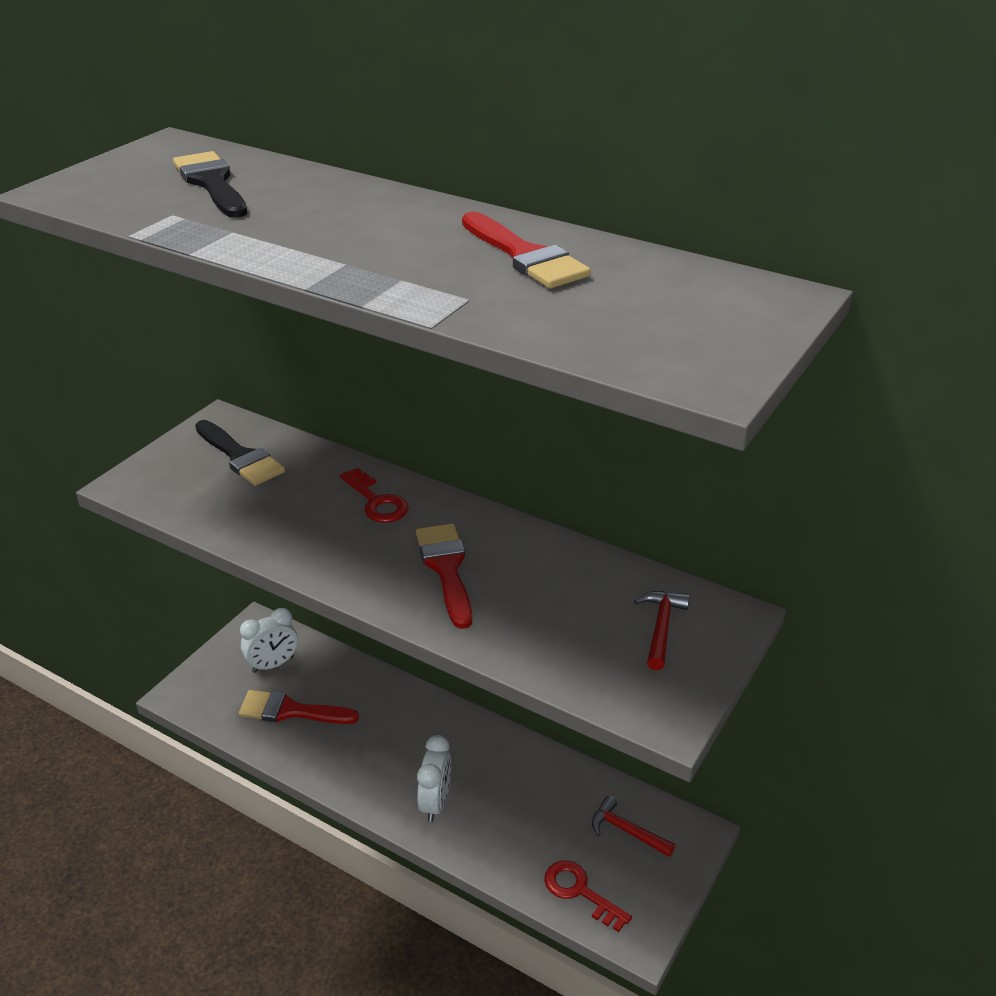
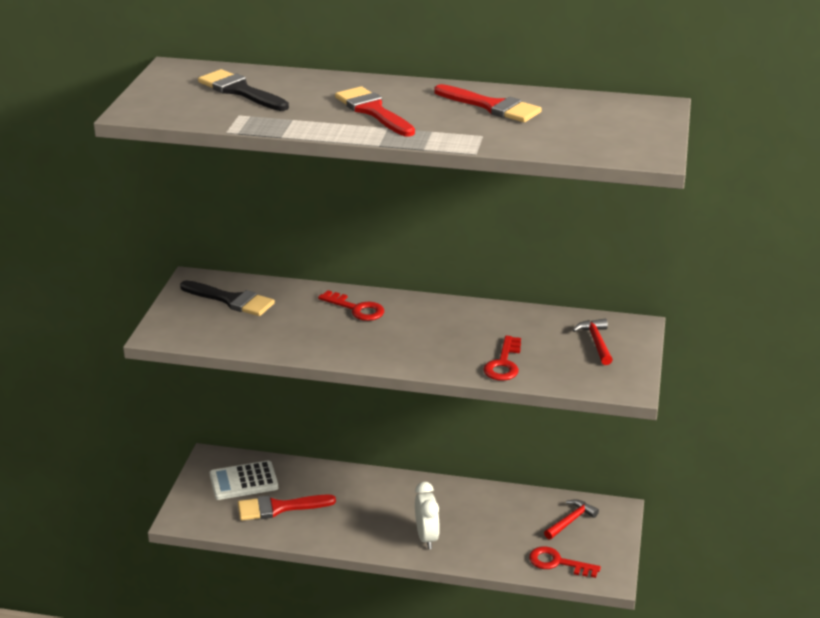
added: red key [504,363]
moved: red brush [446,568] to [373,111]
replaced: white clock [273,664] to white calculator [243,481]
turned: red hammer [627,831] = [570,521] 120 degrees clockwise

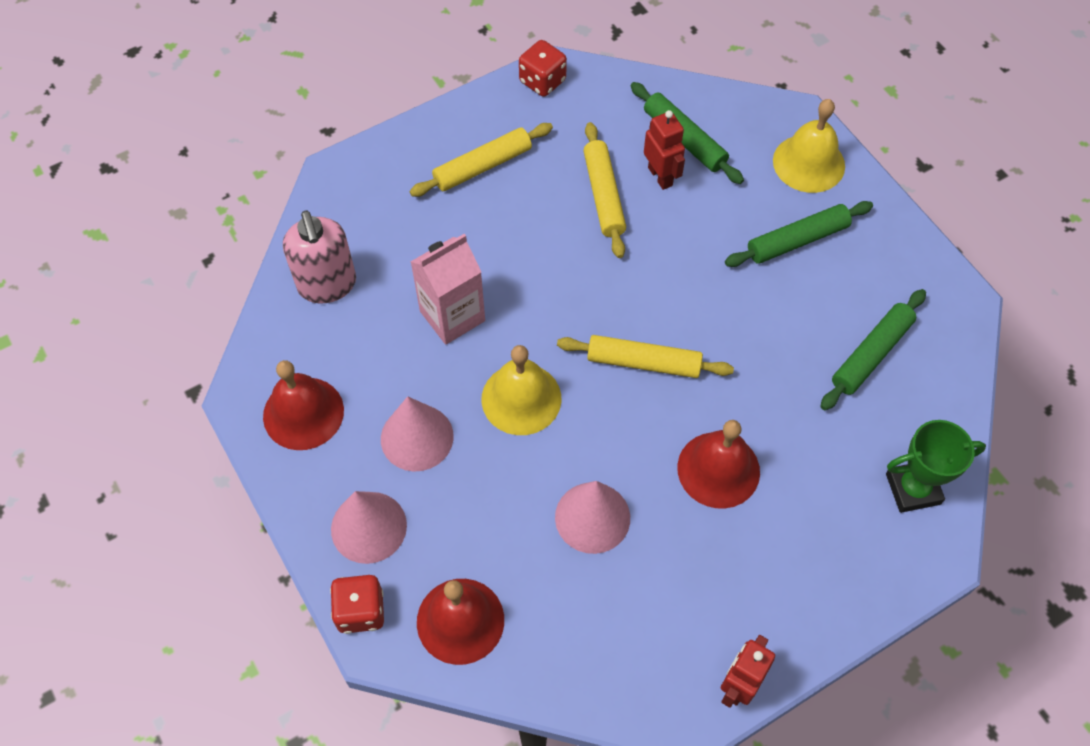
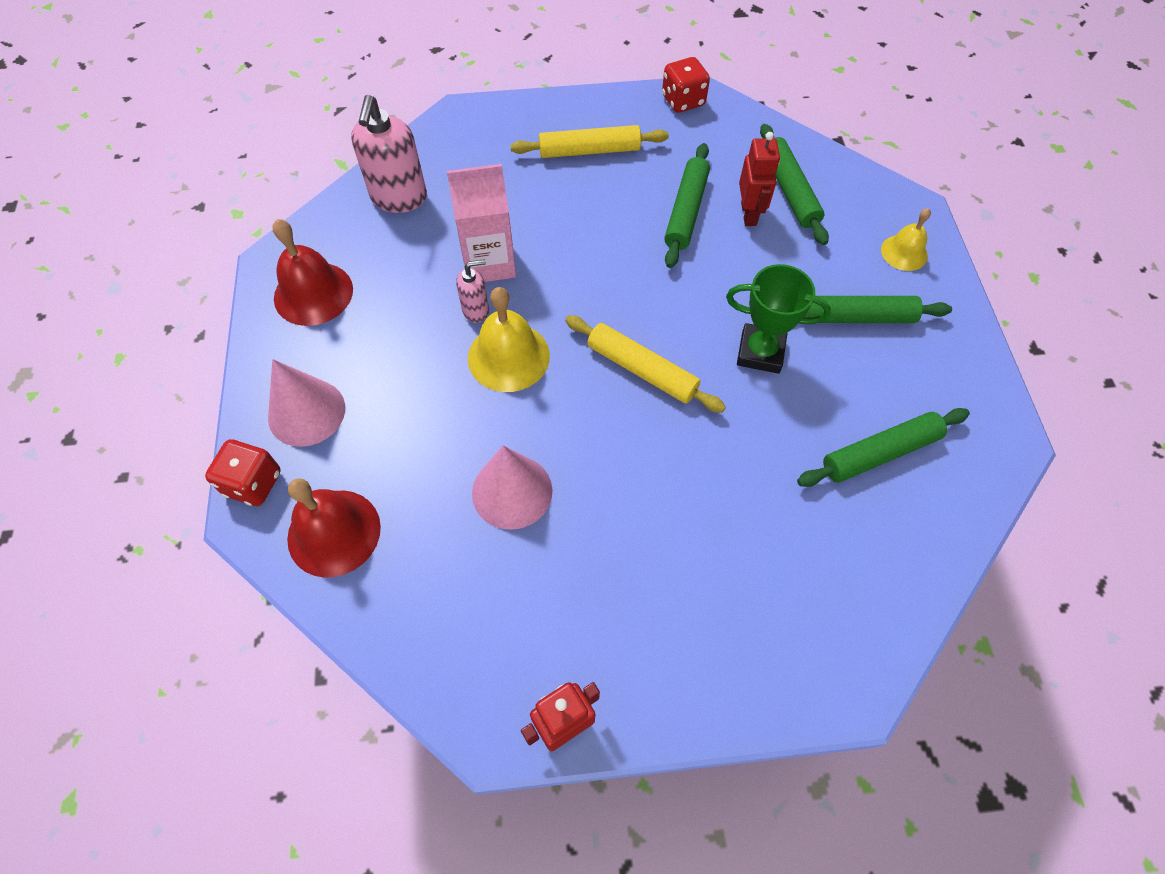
removed: pink cone [417,437]; red bell [718,469]
added: pink soap dispenser [476,310]
moved: green trophy [913,489] to [760,352]
recoloured: yellow rolling pin [603,195] to green rolling pin [686,211]
resized: yellow bell [808,163] = [904,252] x0.61

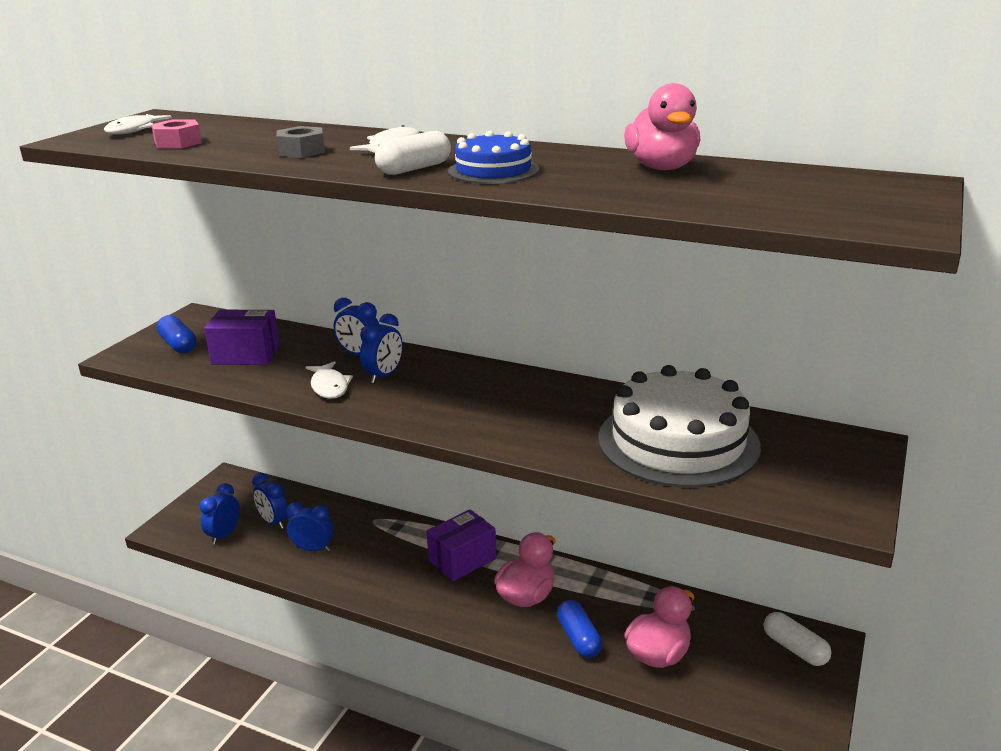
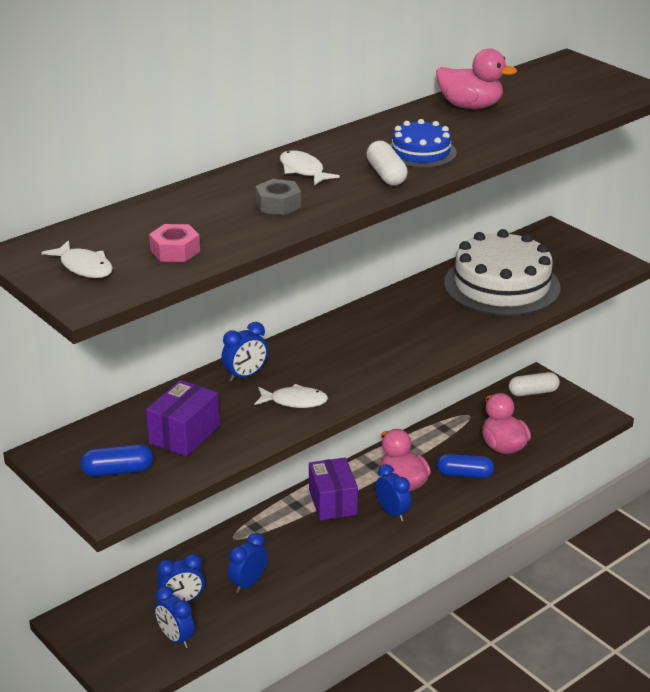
moved: blue clock [384,375] to [392,513]

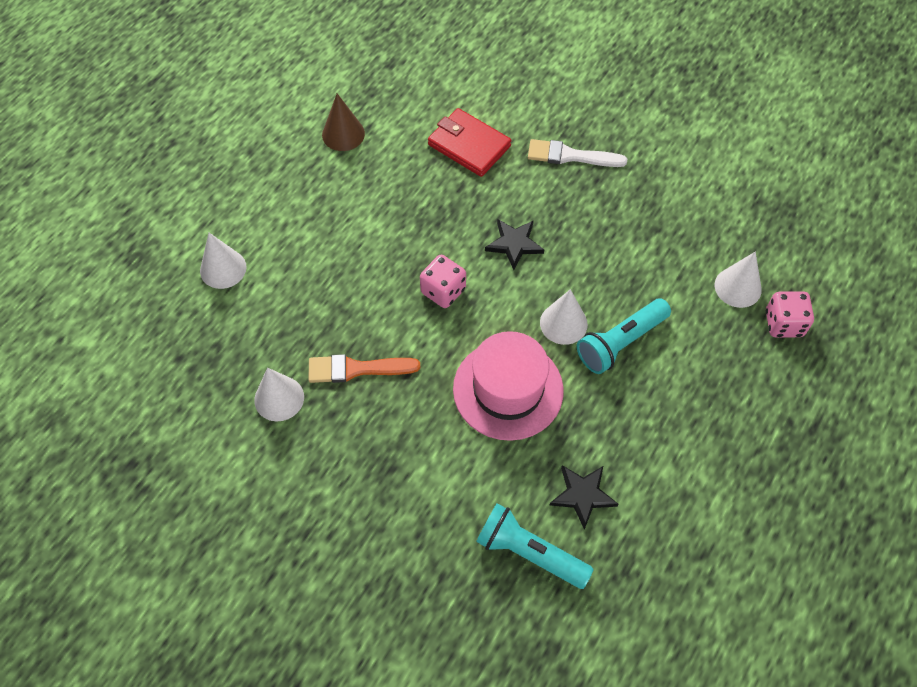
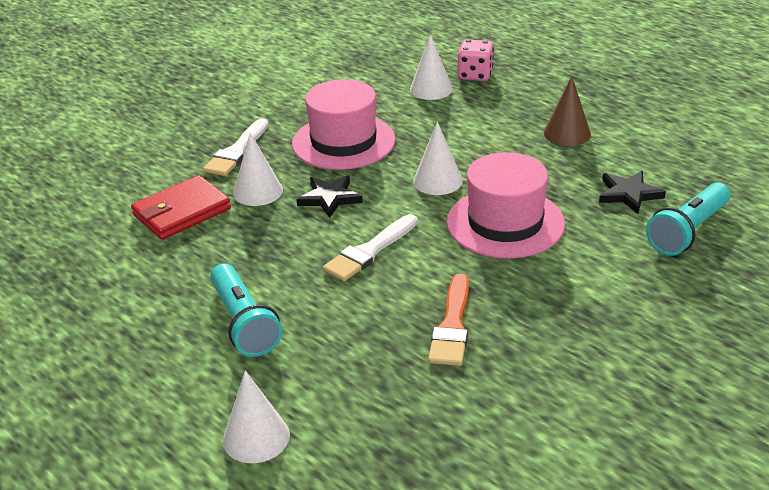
added: pink hat [343,142]
moved: white cone [279,398] to [258,191]; brown cone [343,134] to [567,133]; turquoise flashlight [621,342] to [244,323]
replaced: pink dice [443,291] to white brush [369,251]

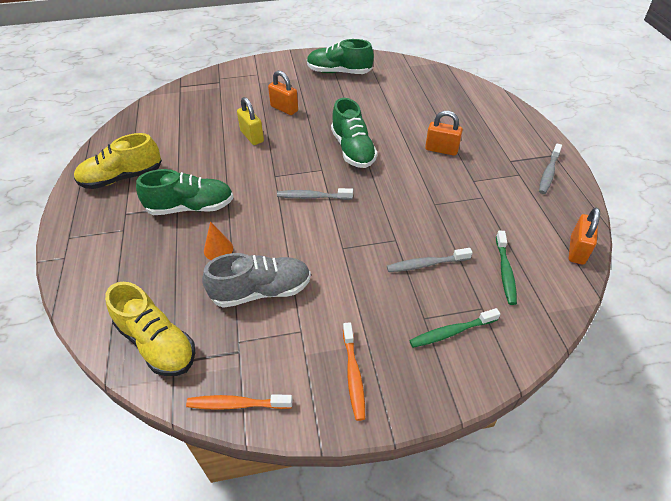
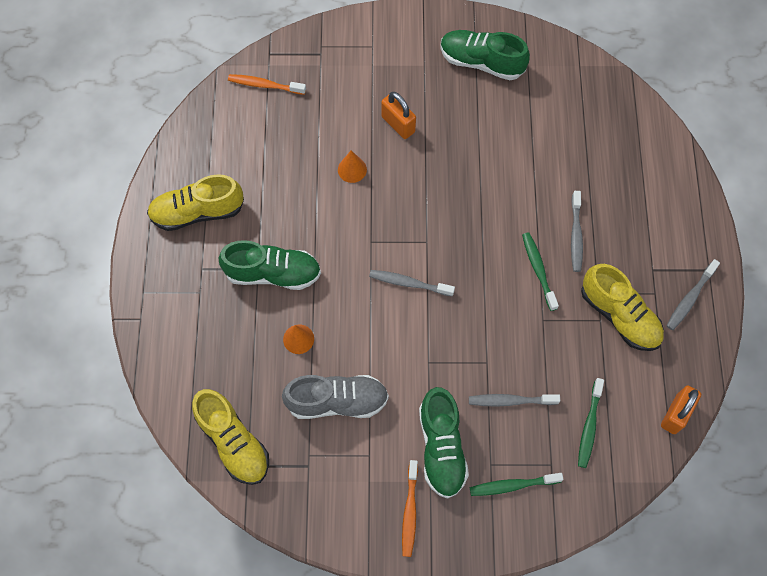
added: green toothbrush [538,270]; yellow shoe [619,315]
moved: orange toothbrush [237,404] to [265,85]; green shoe [353,150] to [441,447]
replaced: yellow padlock [252,136] to orange cone [352,169]; orange padlock [441,149] to grey toothbrush [576,235]

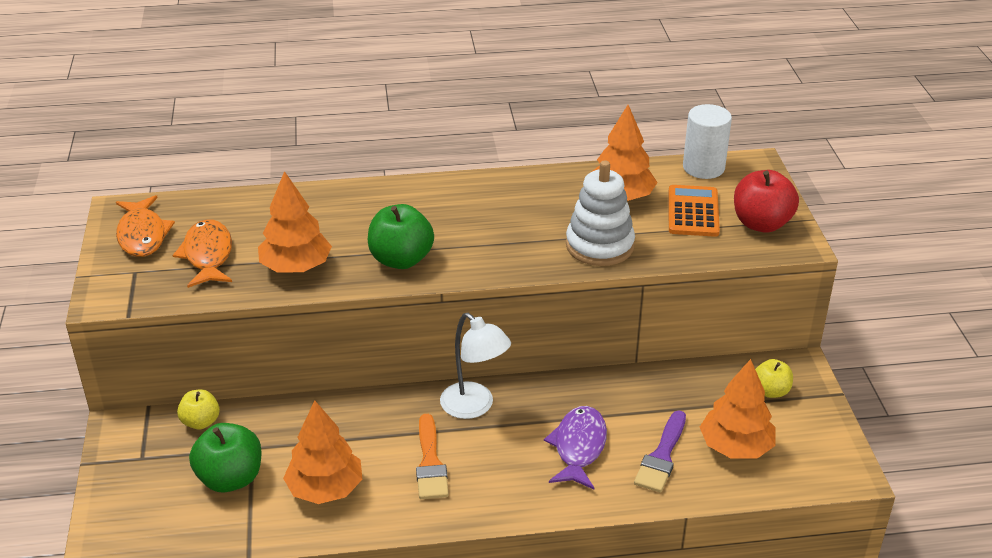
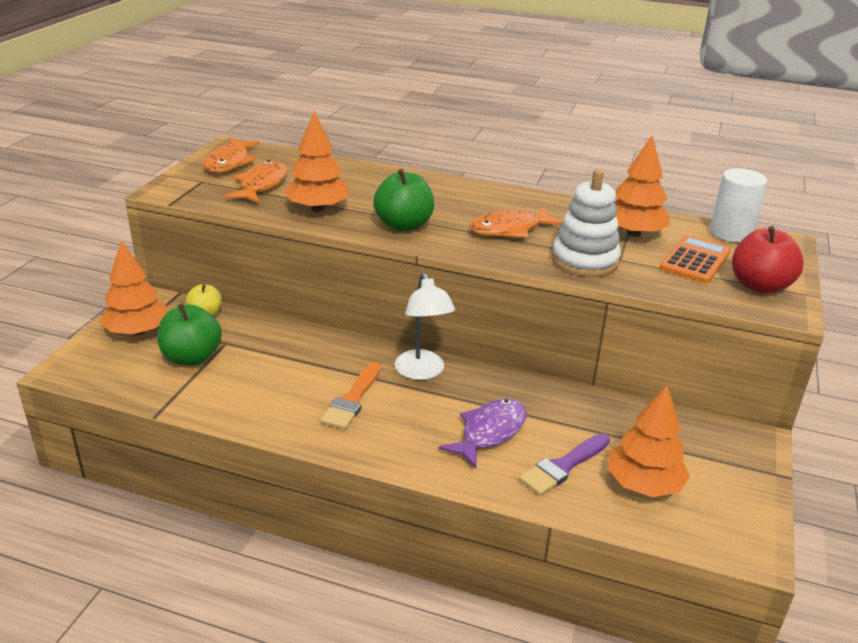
removed: yellow apple [770,391]
added: orange fish [509,230]
moved: orange tree [325,489] to [137,331]

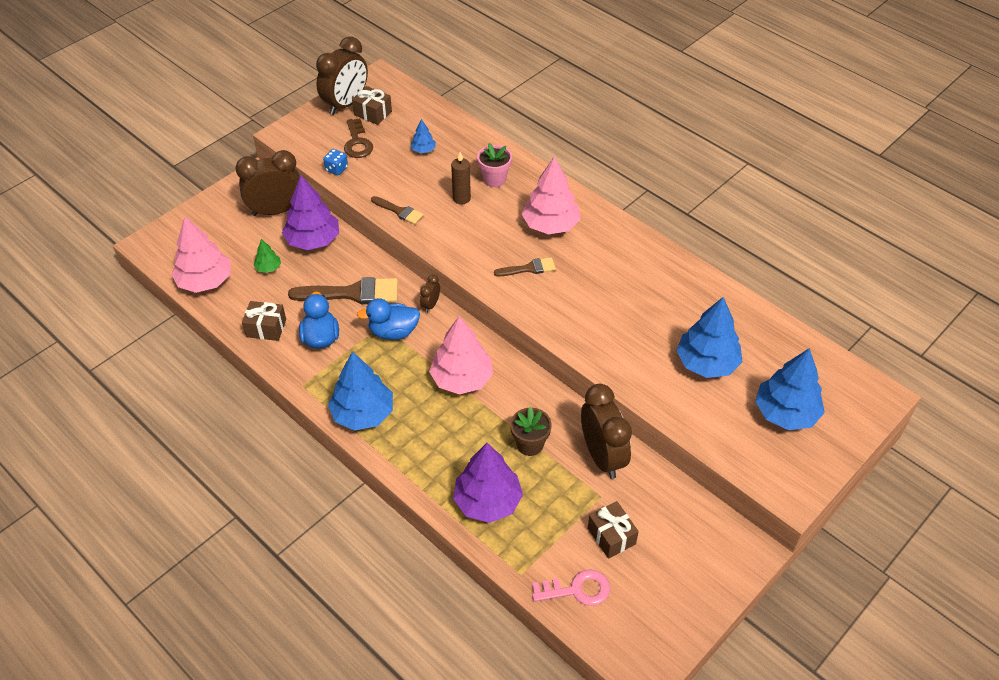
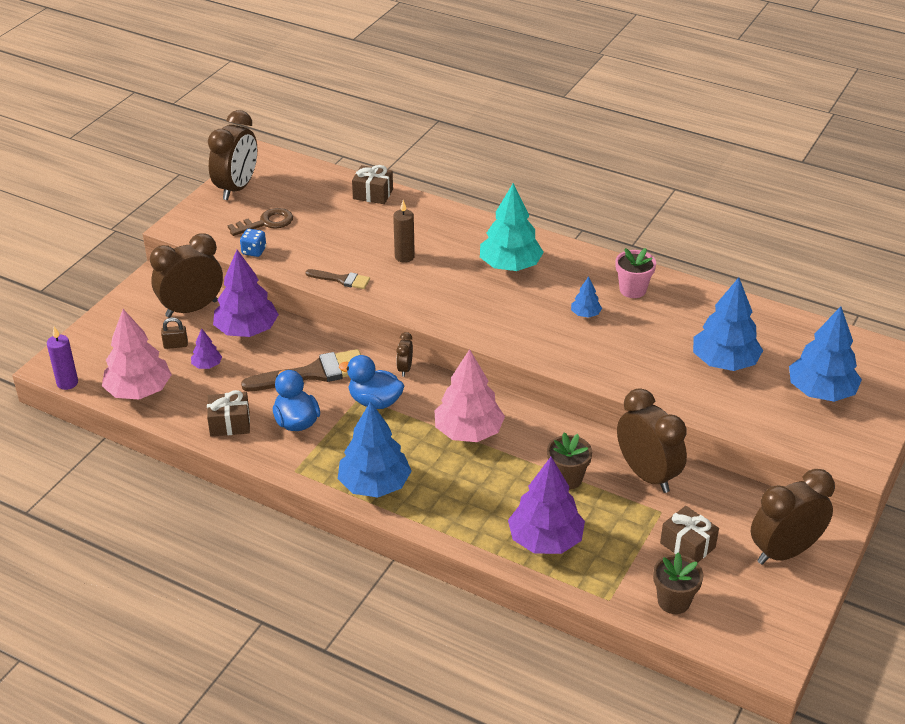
removed: brown brush [529,268]
added: purple candle [67,383]; brown padlock [175,345]; brown clock [784,552]
moved: brown gift [373,113] to [373,194]; blue tree [423,150] to [585,314]; pink flower pot [494,179] to [632,290]
replaced: pink key [577,590] to brown flower pot [673,601]
recoloured: green tree [268,268] to purple tree [207,365]; pink tree [550,225] to turquoise tree [510,266]
turned: brown key [357,143] = [266,223] 90 degrees counterclockwise; blue duck [393,332] = [375,401] 45 degrees clockwise

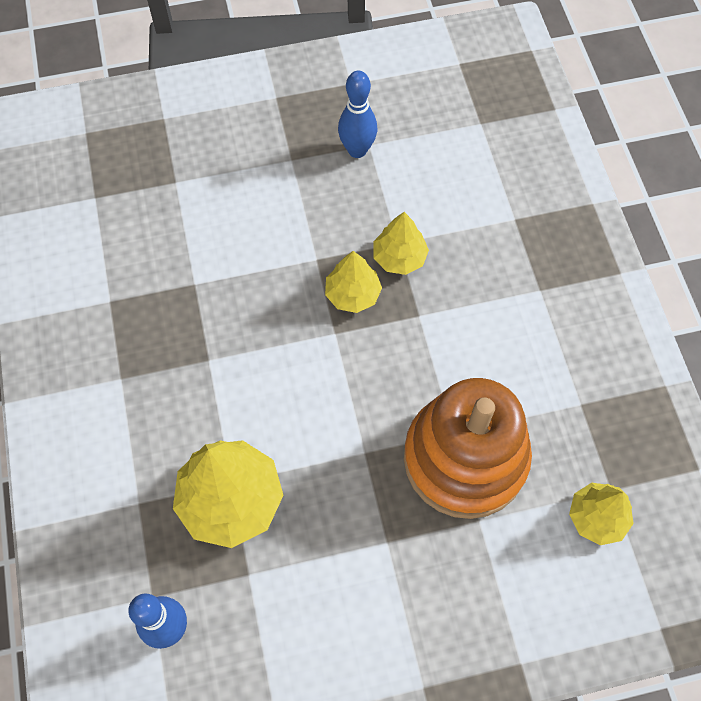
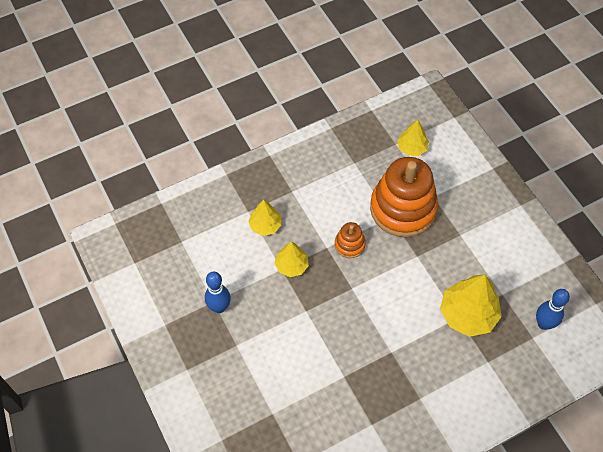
added: orange stacking toy [349,244]
moved: yellow tree [353,294] to [265,225]

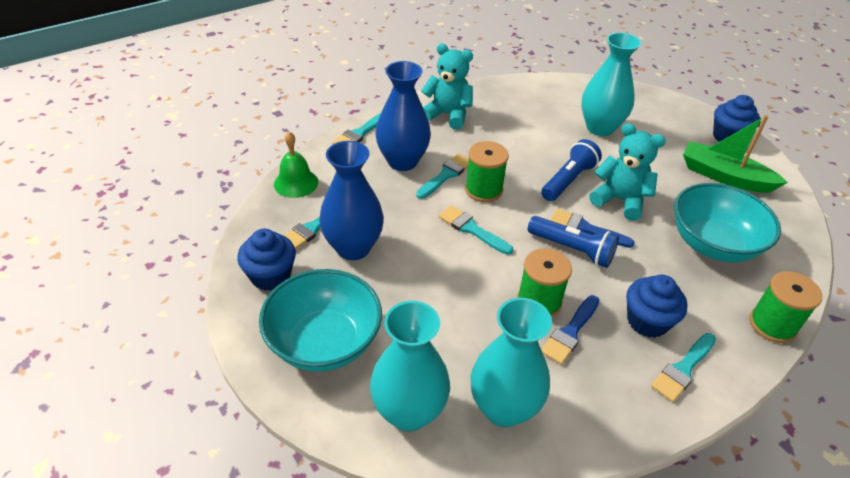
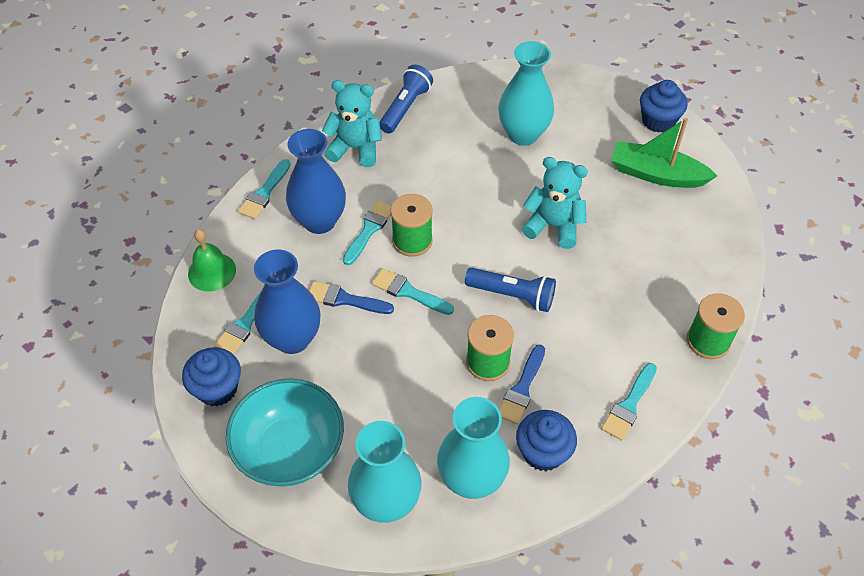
removed: turquoise bowl [713,244]
moved: blue flashlight [568,180] to [405,108]; blue brush [586,229] to [345,299]; blue cupcake [647,321] to [543,452]

